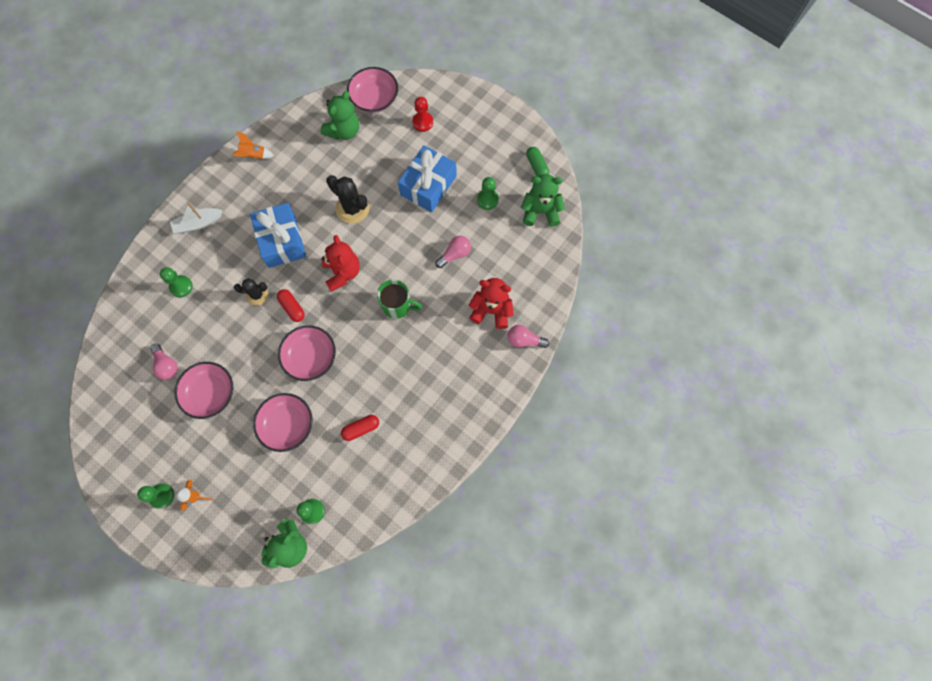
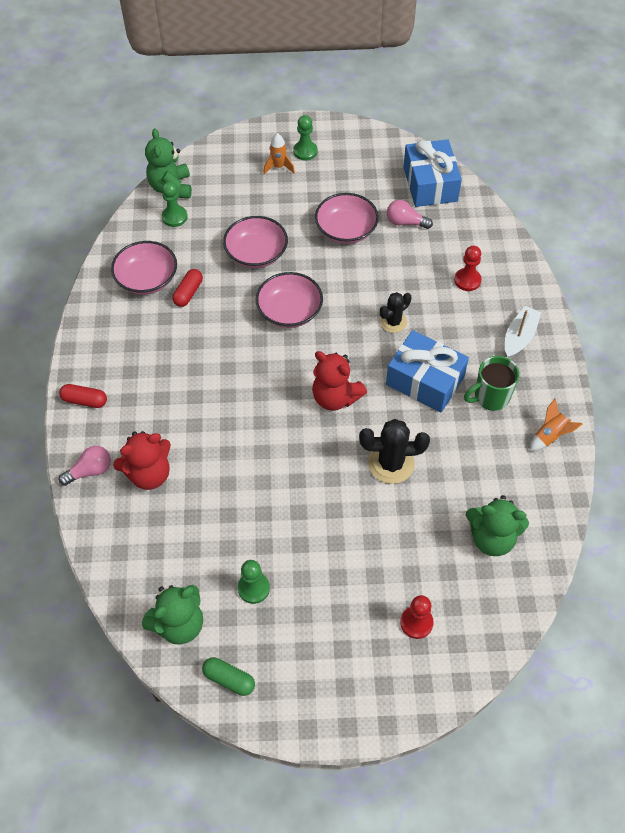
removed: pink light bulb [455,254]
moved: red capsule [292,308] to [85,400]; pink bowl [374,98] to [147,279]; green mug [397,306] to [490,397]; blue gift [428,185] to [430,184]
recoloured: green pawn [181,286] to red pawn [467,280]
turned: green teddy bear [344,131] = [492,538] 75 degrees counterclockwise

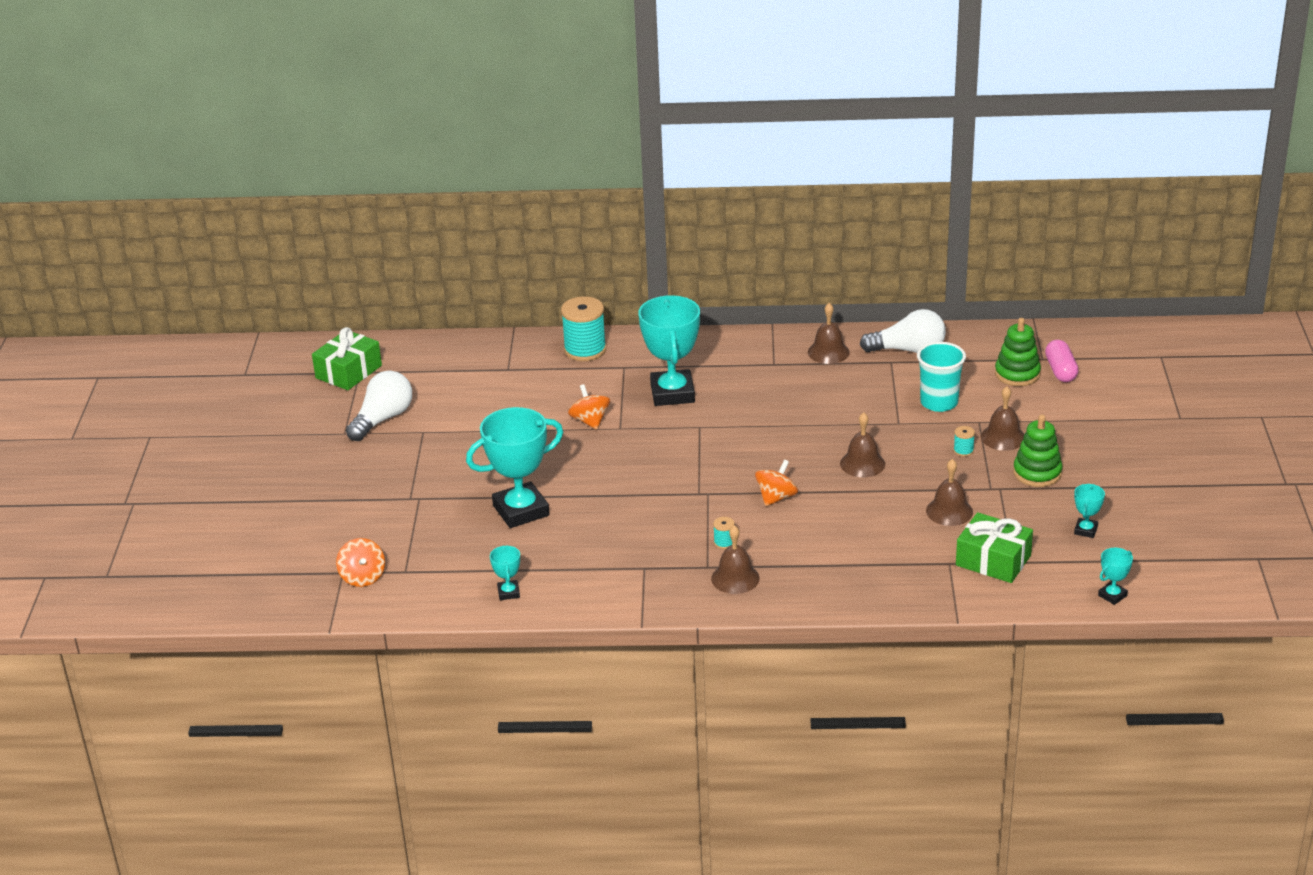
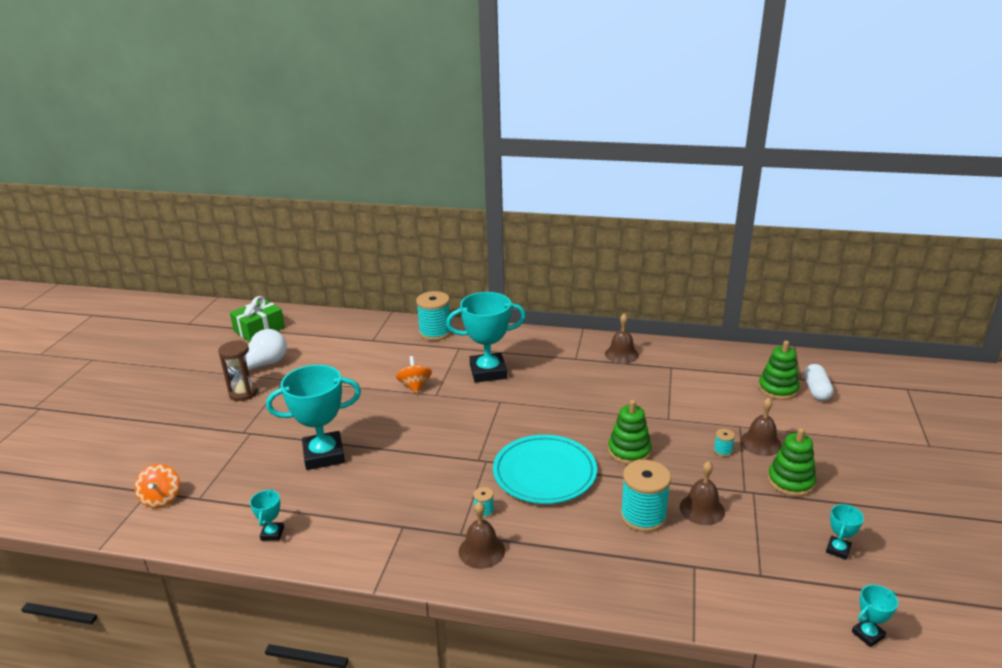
removed: white light bulb [908,350]; turquoise cup [939,402]; green gift [993,560]
added: brown hourglass [243,393]; turquoise spool [643,516]
replaced: orange spinning top [776,497] to turquoise plate [544,473]; brown bell [862,464] to green stacking toy [629,451]
recoloured: pink capsule [1060,371] to white capsule [816,390]
turned: turquoise trophy [672,393] = [488,372] 75 degrees clockwise

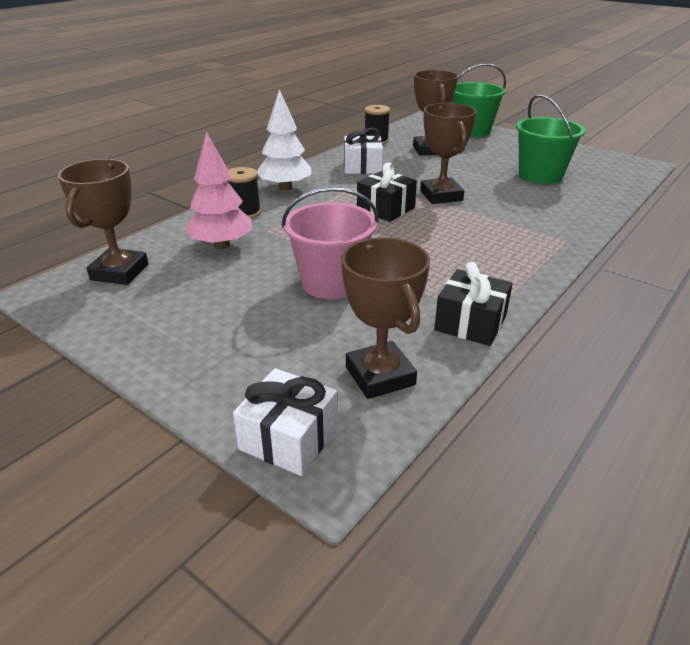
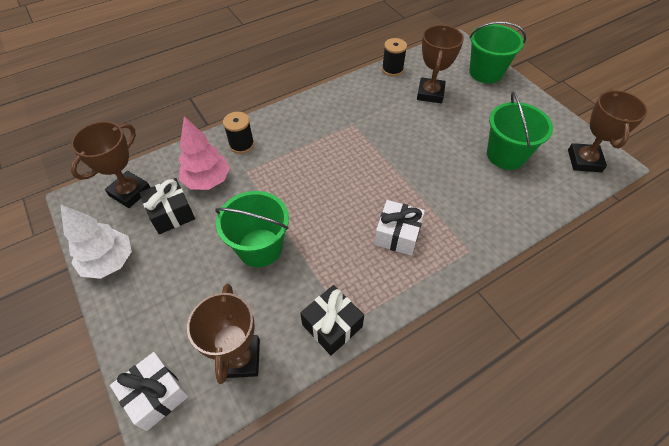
moved: white tree [285,188] to [109,262]; white gift [362,167] to [397,235]; black gift [385,209] to [171,213]; brown trophy [441,196] to [584,161]
recoloured: pink bucket [331,283] to green bucket [260,248]

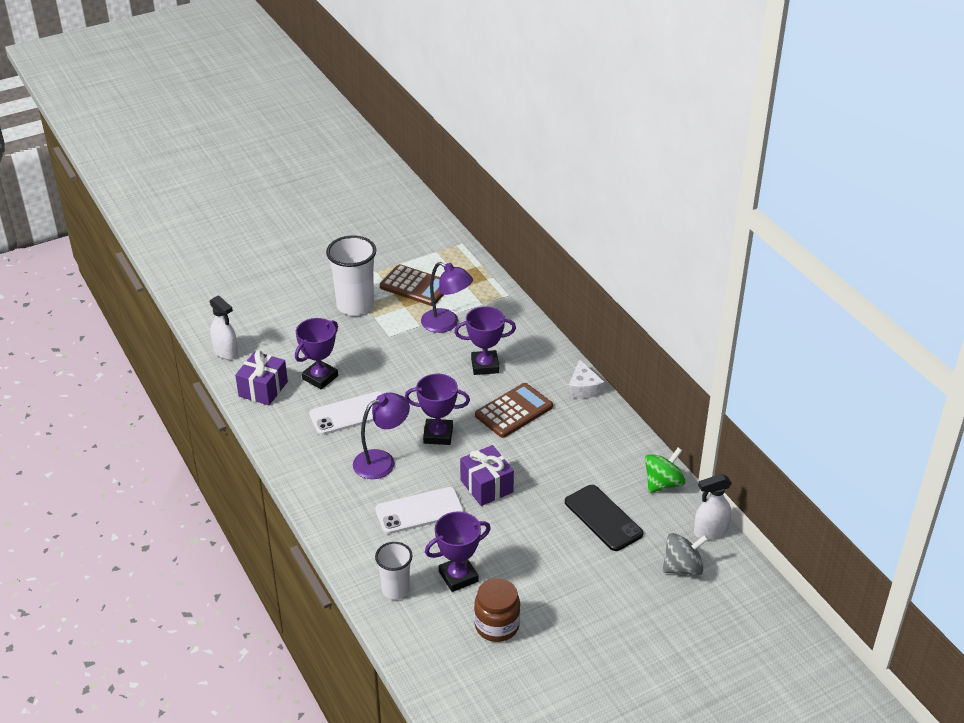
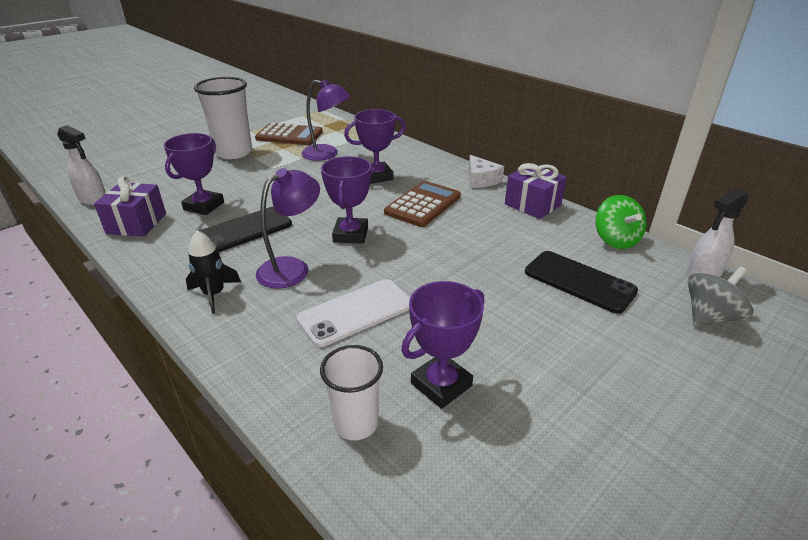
removed: brown jar [497,625]
added: black rocket [214,294]
moved: purple gift [486,486] to [532,205]
recoloured: white phone [350,413] to black phone [244,230]
turned: purple trophy [438,435] = [350,234] 75 degrees counterclockwise; green spinning top [663,483] = [615,240] 135 degrees clockwise

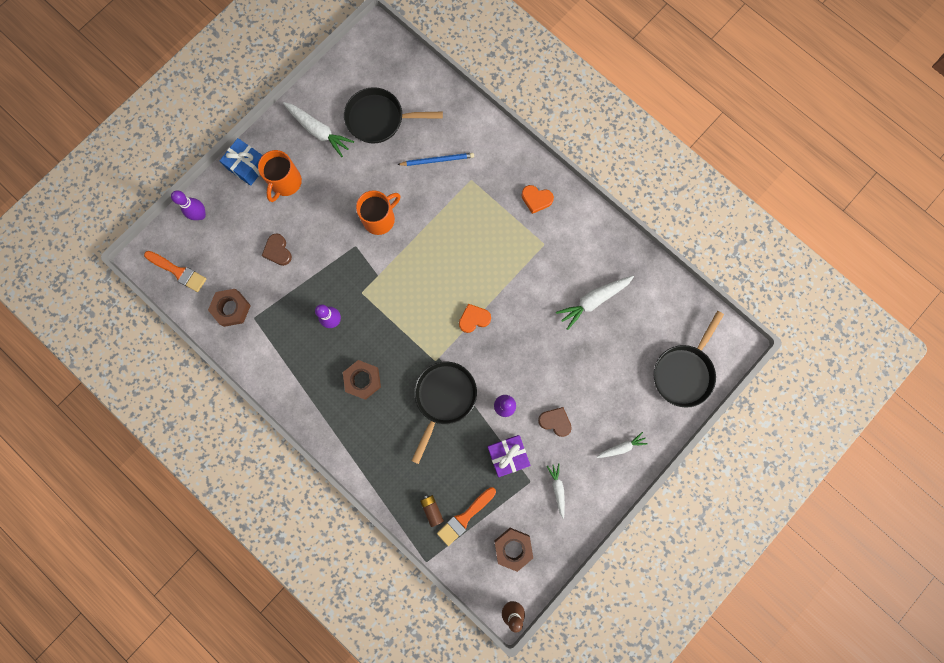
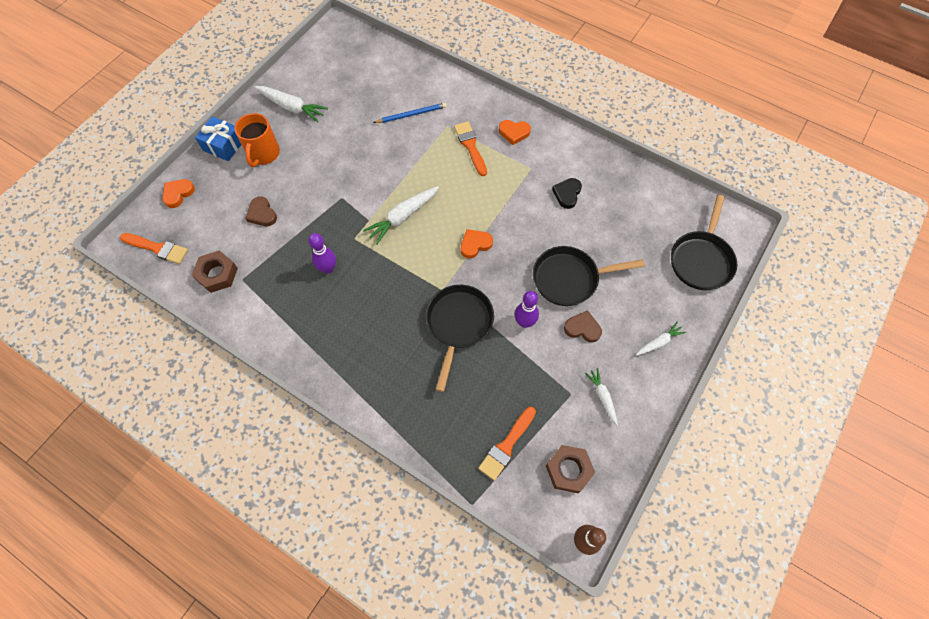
removed: brown nut [362,380]; orange mug [380,219]; brown battery [432,509]; purple gift [507,455]
added: orange brush [470,146]; black heart [567,194]
moved: black pan [379,119] to [569,279]; white carrot [593,300] to [402,217]
replaced: purple bowling pin [200,215] to orange heart [178,194]

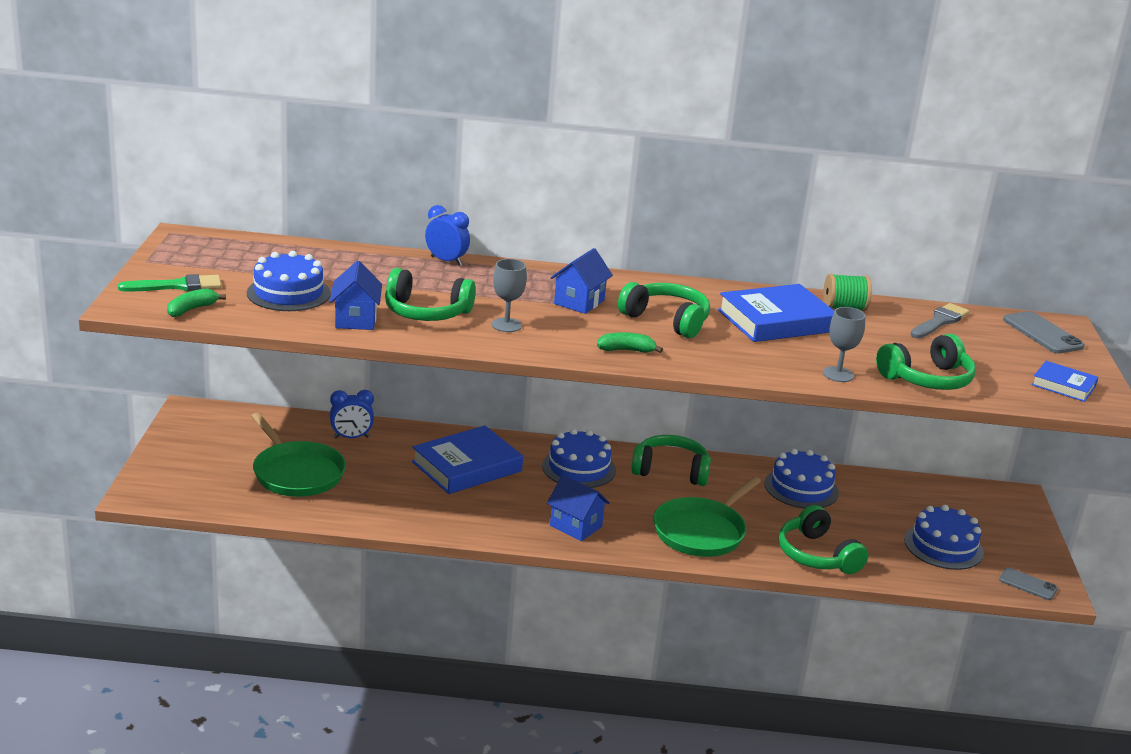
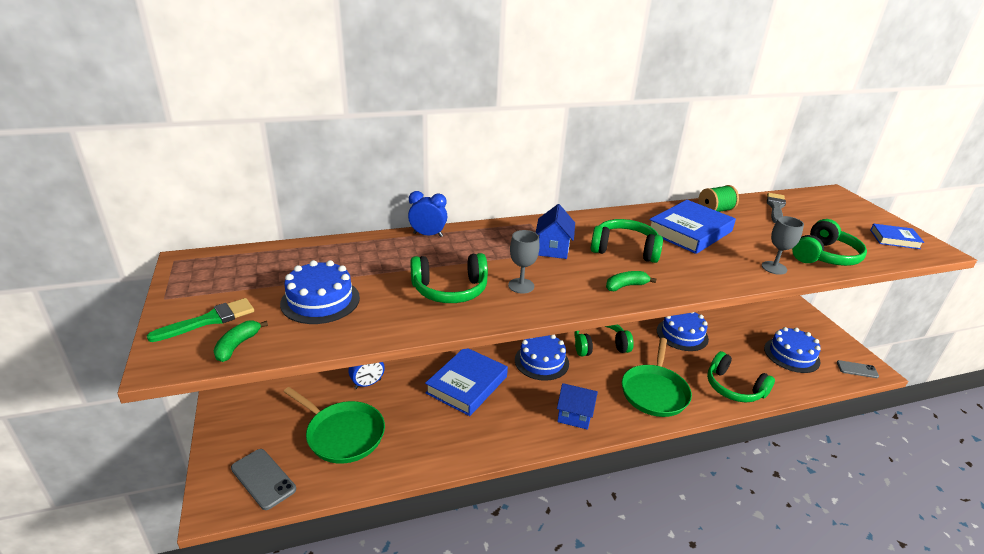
removed: blue house [355,320]
moved: grey phone [1042,333] to [263,479]

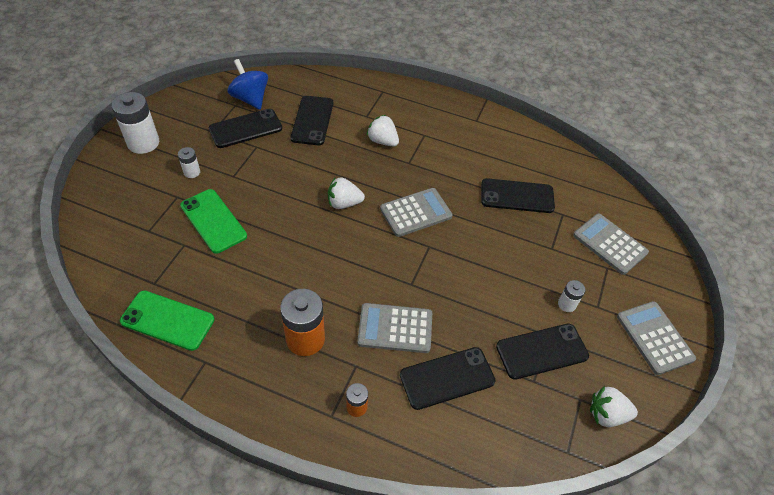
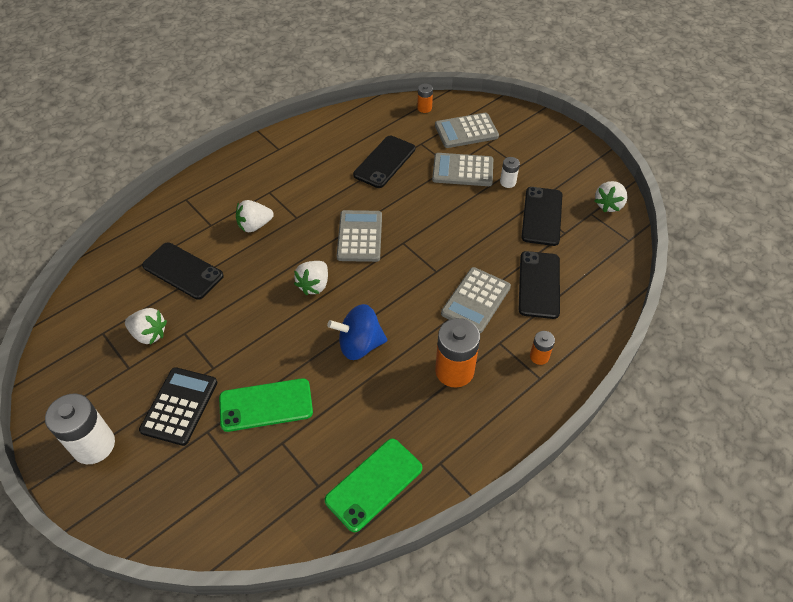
added: orange battery [424,108]
moved: blue spinning top [250,98] to [359,345]; grey calculator [654,337] to [462,170]
replaced: white battery [192,172] to black calculator [179,406]; black phone [245,129] to white strawberry [149,334]

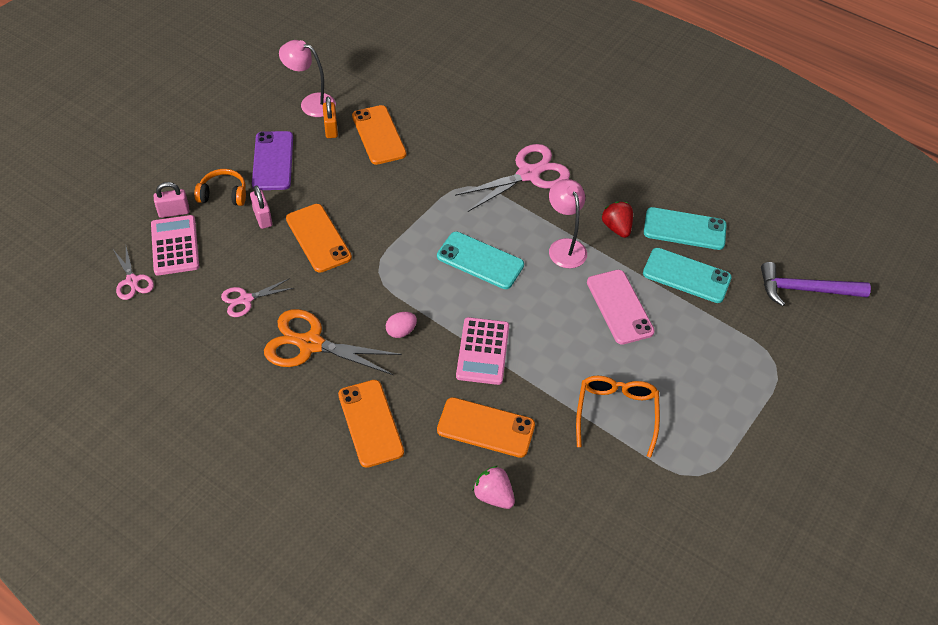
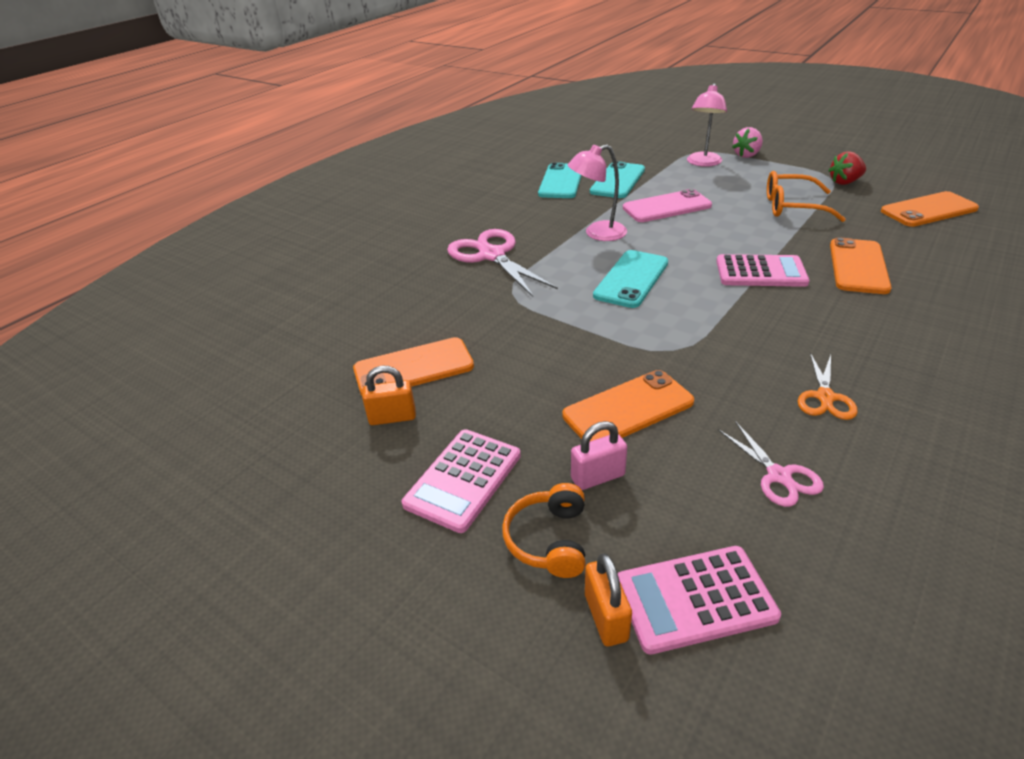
removed: pink scissors [132,281]; pink egg [401,331]; purple hammer [805,290]
moved: pink lamp [311,103] to [703,163]; orange phone [370,423] to [928,210]; pink strawberry [493,495] to [747,155]; red strawberry [616,227] to [845,182]
replaced: purple phone [273,161] to pink calculator [463,479]
recoloured: pink padlock [174,212] to orange padlock [606,617]
resized: orange scissors [311,344] = [825,397] x0.55

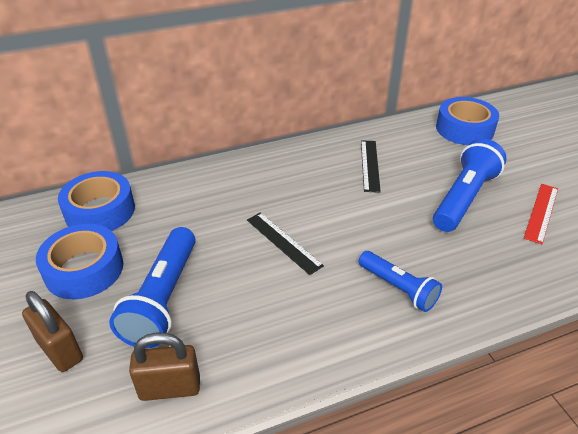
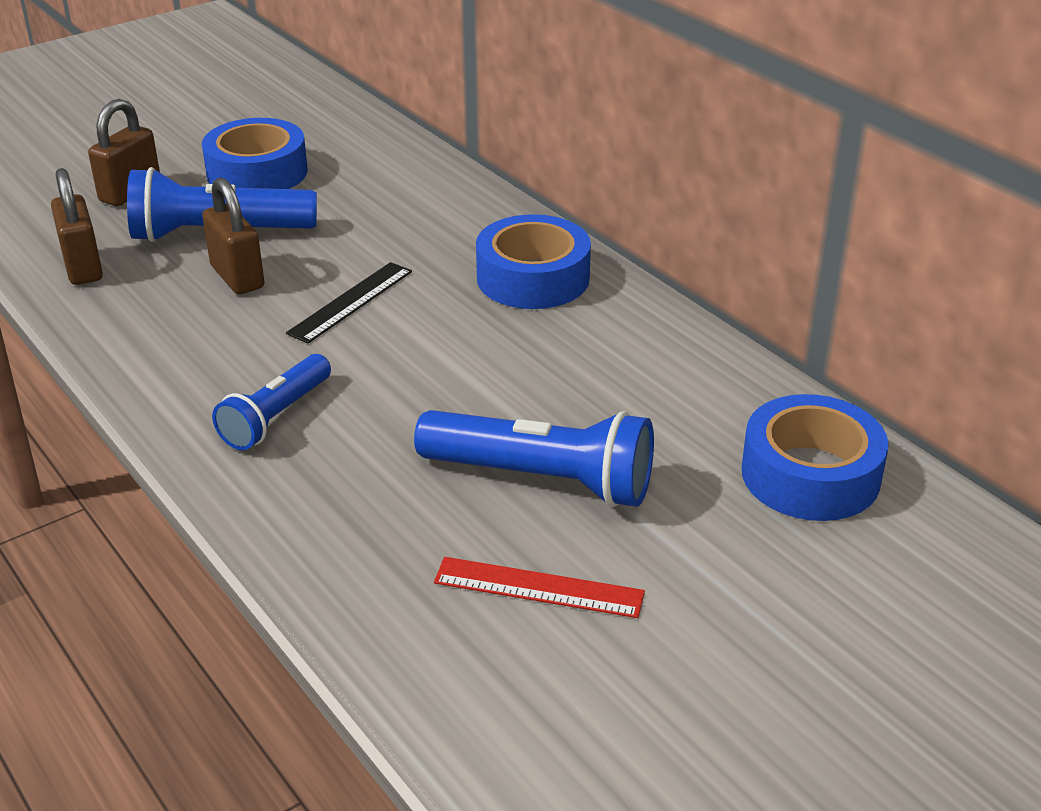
removed: black ruler [370,165]
added: brown padlock [237,277]
moved: blue tape [100,211] to [533,278]

